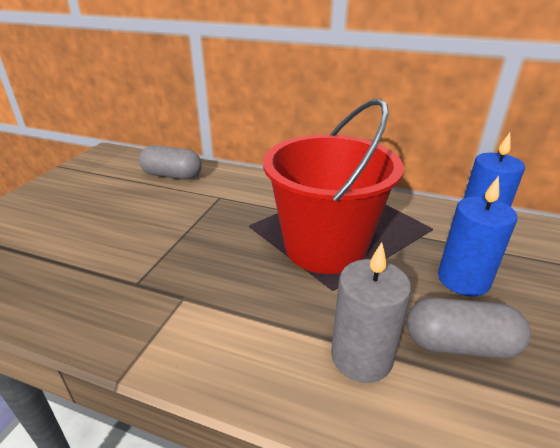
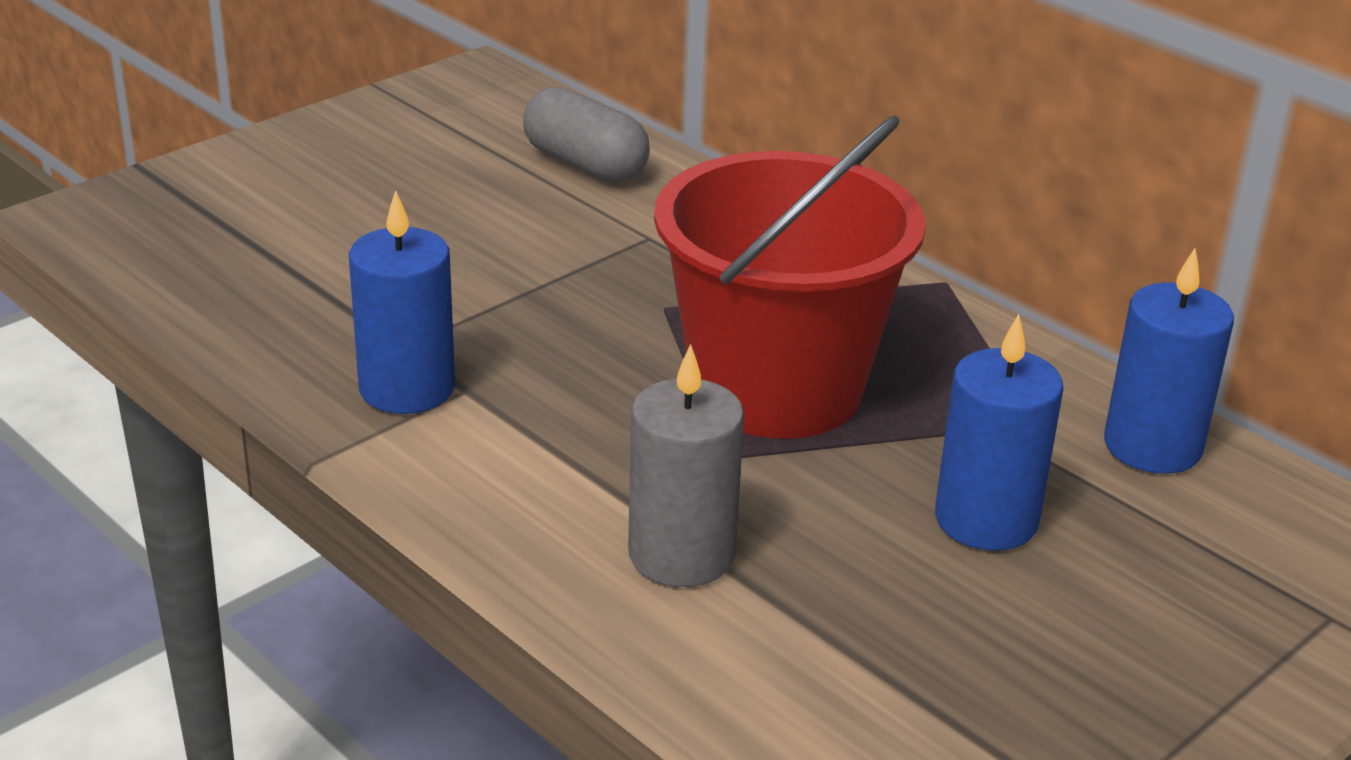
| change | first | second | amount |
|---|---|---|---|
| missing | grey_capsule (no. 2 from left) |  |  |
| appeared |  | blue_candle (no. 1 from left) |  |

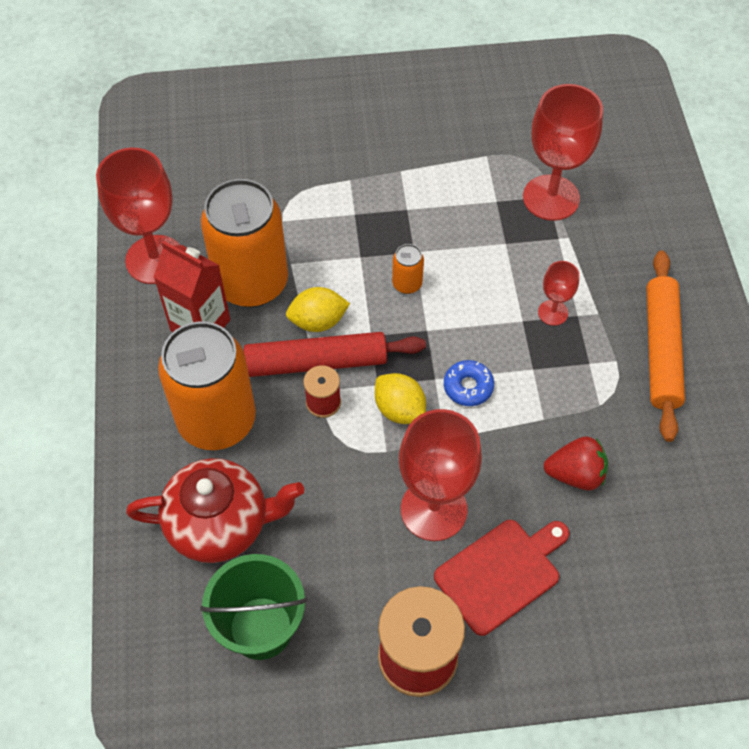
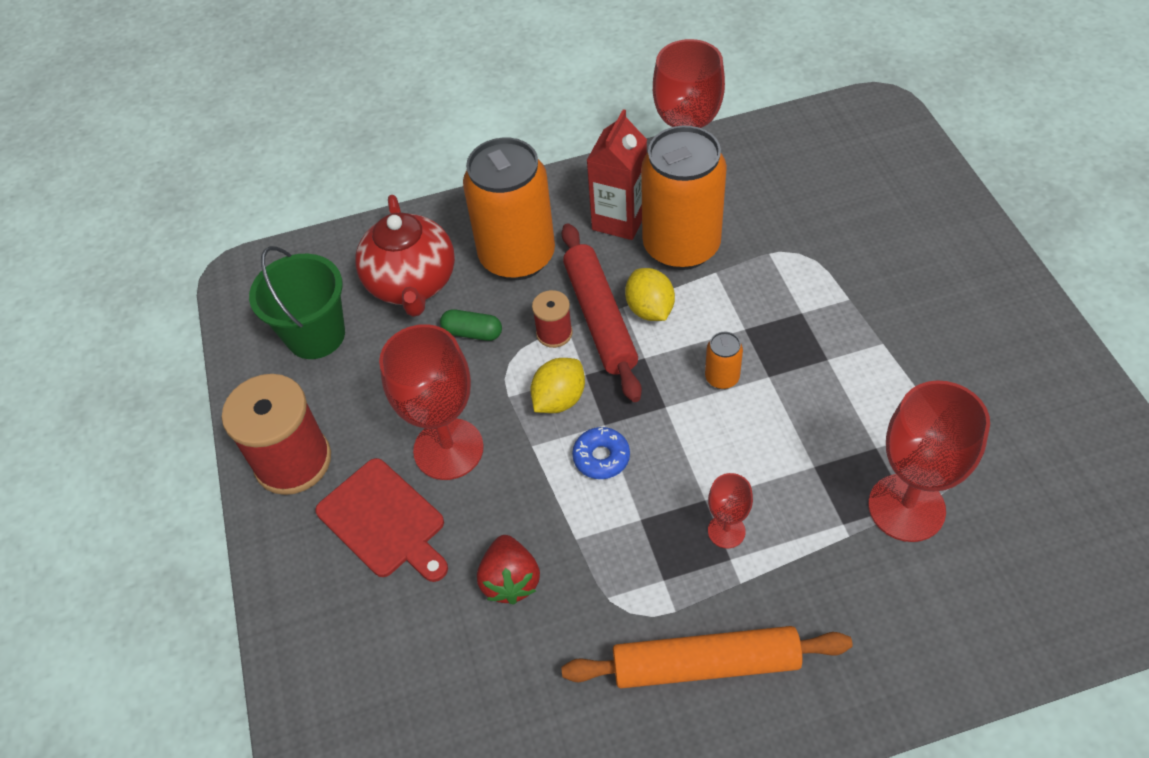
| change | first | second | amount |
|---|---|---|---|
| appeared |  | green_capsule |  |

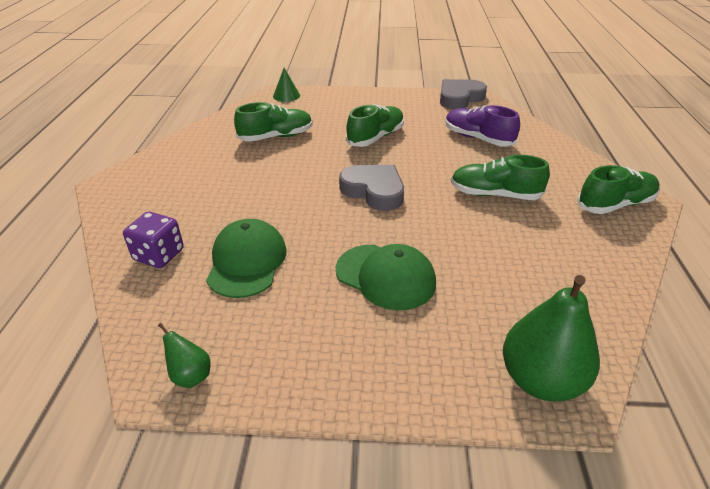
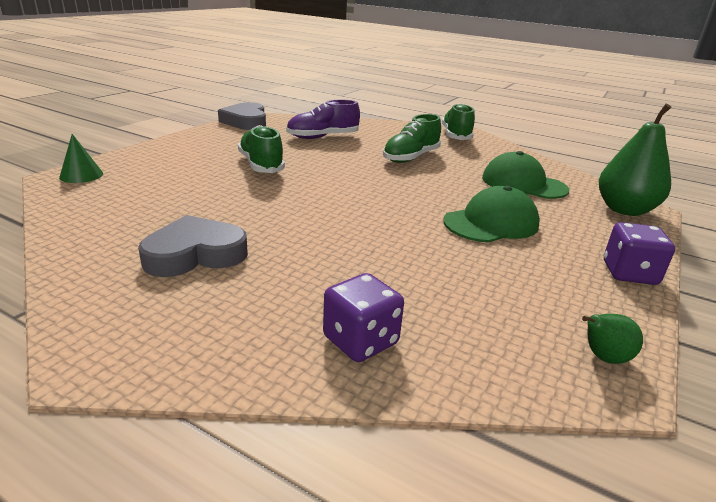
| change | first | second | amount |
|---|---|---|---|
| relocated | green_cap (no. 1 from left in the first image) | green_cap (no. 2 from left) |  |
| missing | green_shoe (no. 1 from left) |  |  |
| relocated | grey_heart (no. 1 from left) |  |  |
| appeared |  | purple_dice (no. 2 from left) |  |

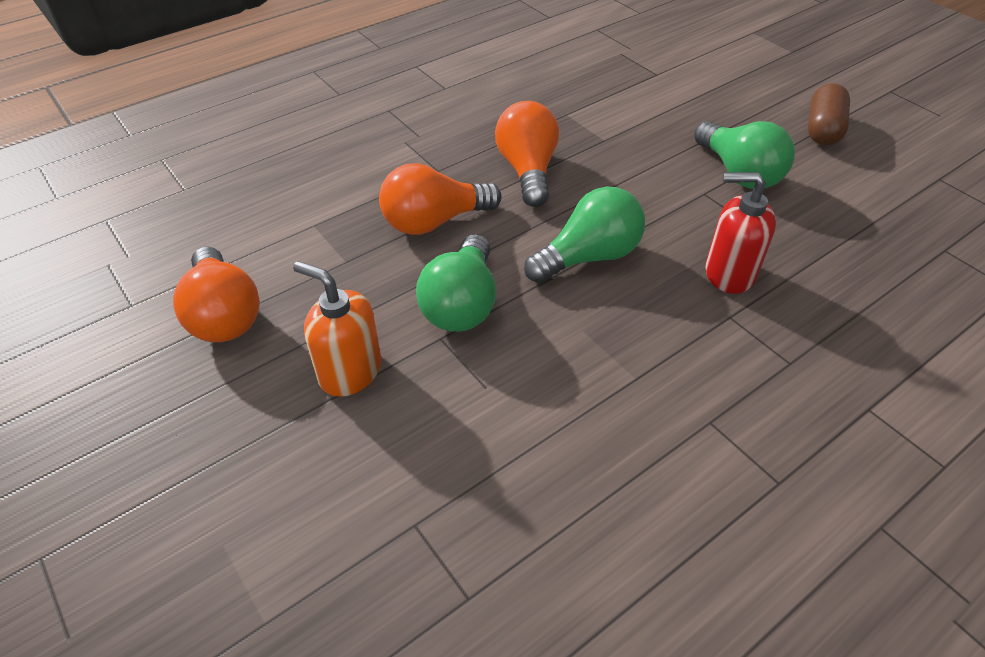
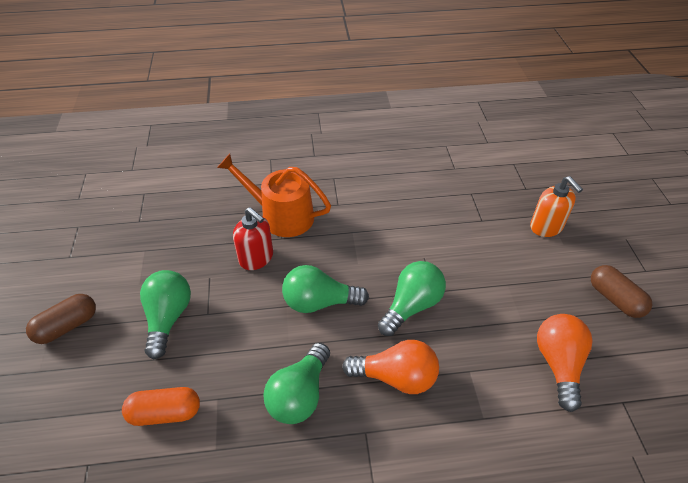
| change | first | second | amount |
|---|---|---|---|
| relocated | orange_soap_dispenser |  |  |
| colour | orange_light_bulb (no. 3 from left) | green_light_bulb (no. 2 from left) |  |
| appeared |  | orange_capsule |  |
| appeared |  | orange_watering_can |  |
| appeared |  | brown_capsule (no. 2 from left) |  |

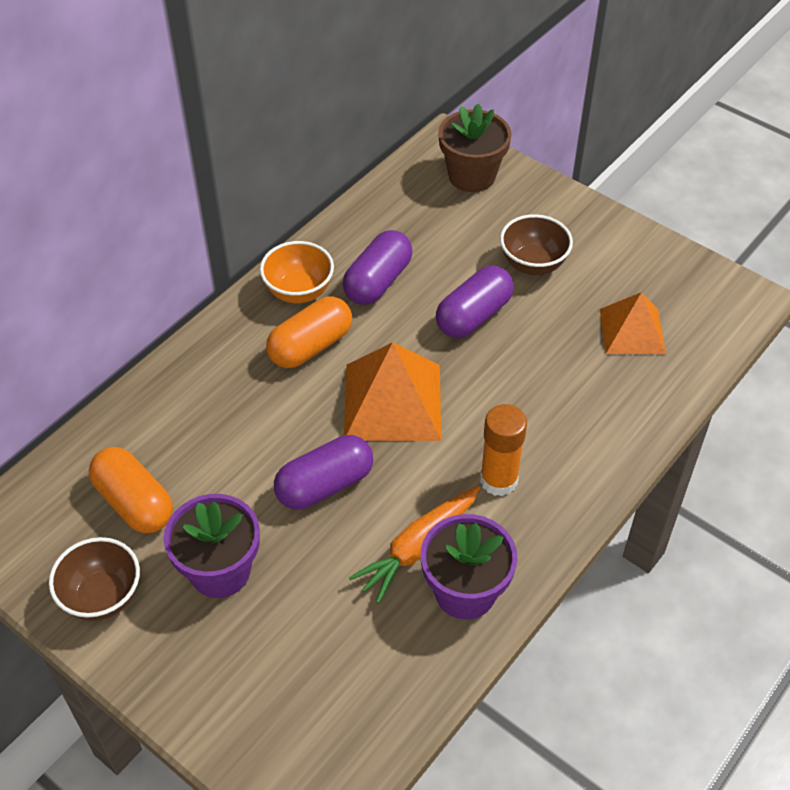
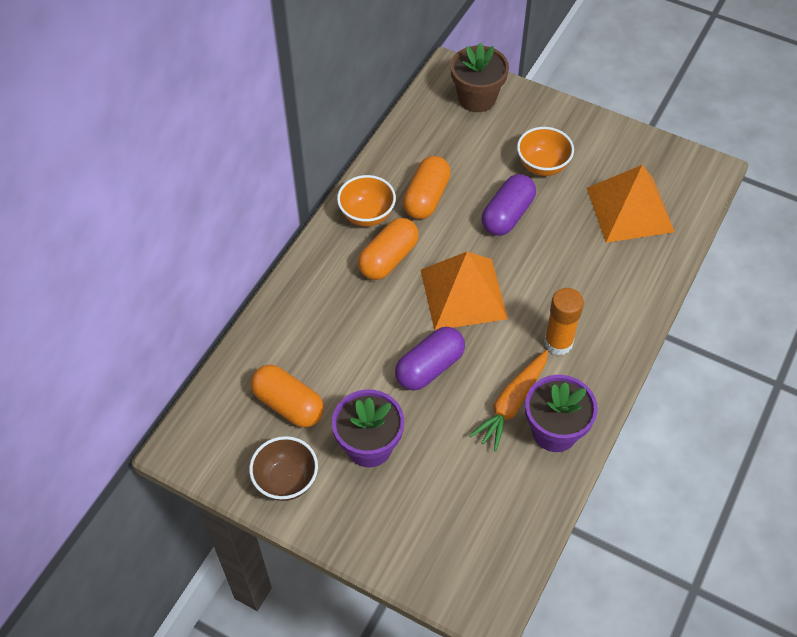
| change | first | second | amount |
|---|---|---|---|
| colour | purple_capsule (no. 2 from left) | orange_capsule (no. 3 from left) |  |
| colour | brown_bowl (no. 2 from left) | orange_bowl (no. 2 from left) |  |
| size | orange_pyramid (no. 2 from left) |  | x1.54 |

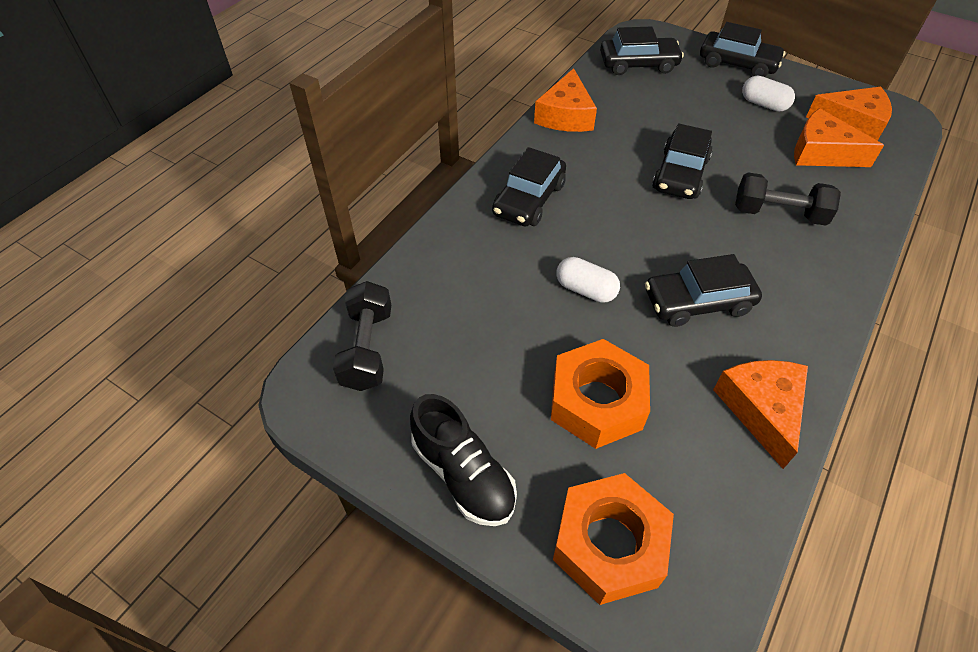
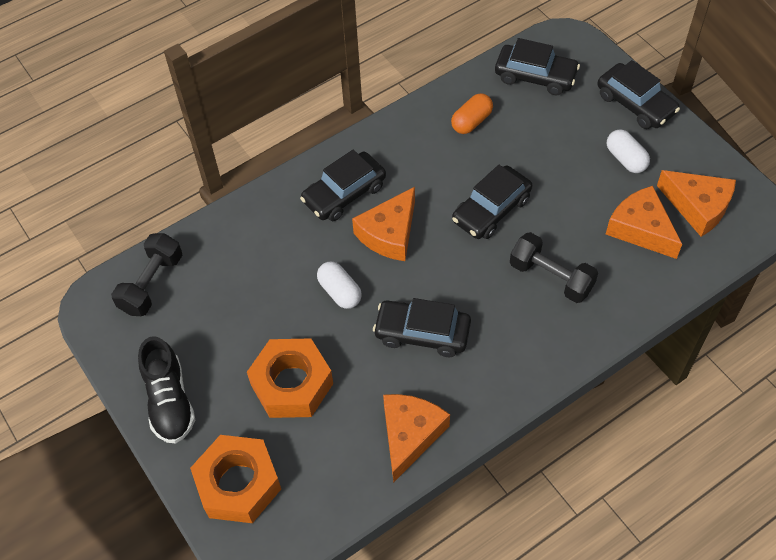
| change | first | second | amount |
|---|---|---|---|
| relocated | orange_cheese (no. 1 from left) |  |  |
| appeared |  | orange_capsule |  |

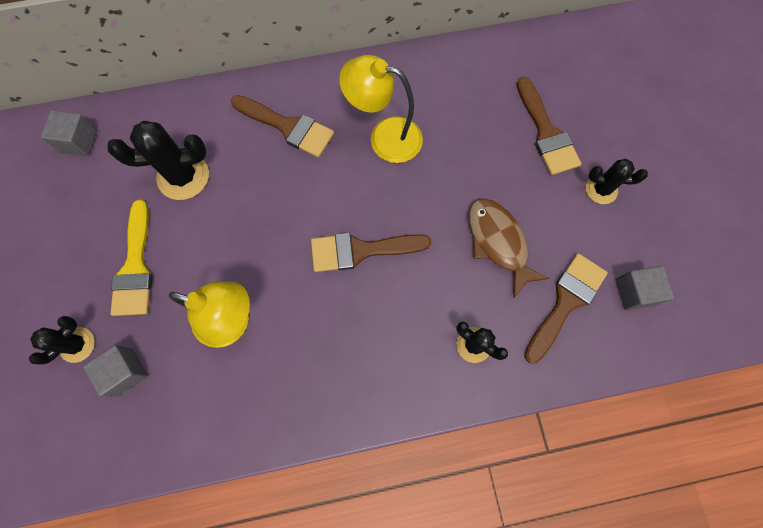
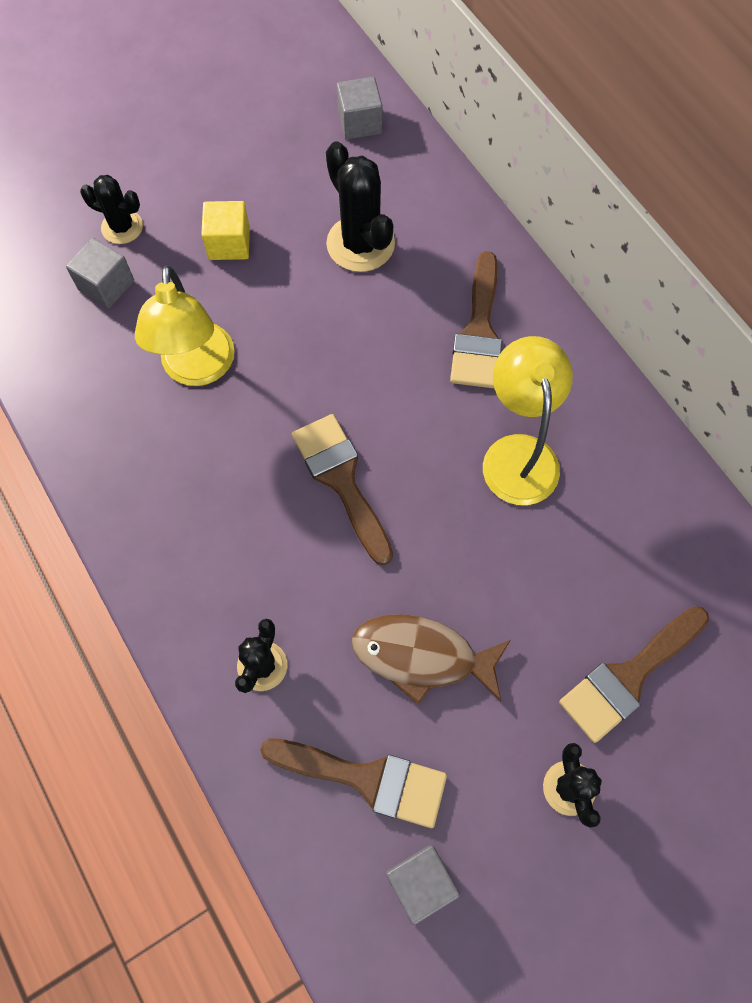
| change | first | second | amount |
|---|---|---|---|
| exchanged | yellow_brush | yellow_cube |  |
| spun | brown_fish |  | 120 degrees counterclockwise |

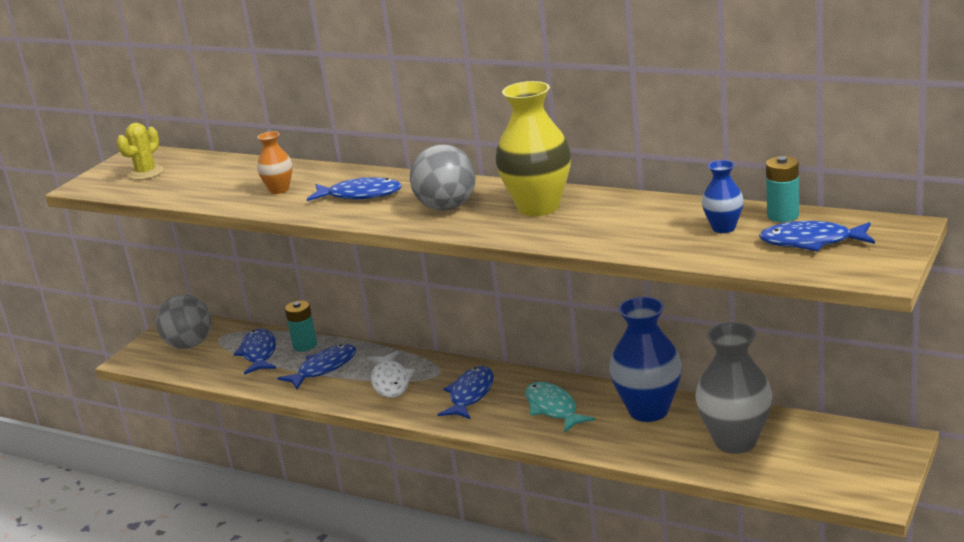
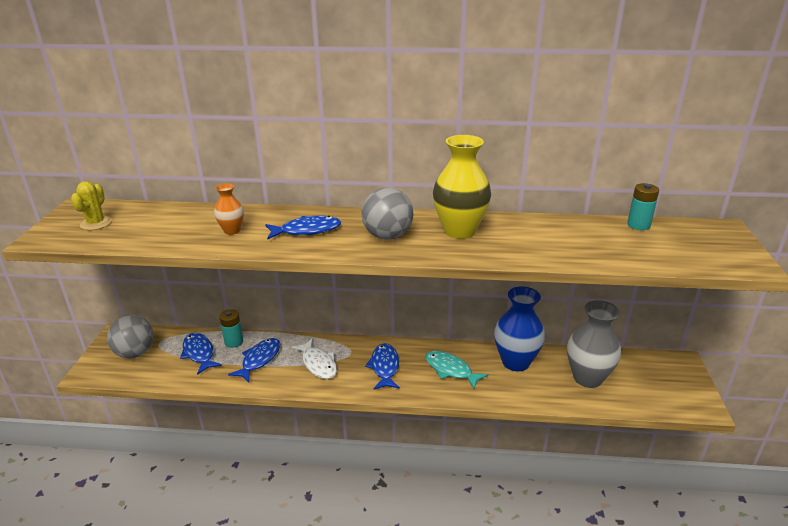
| change | first | second | amount |
|---|---|---|---|
| missing | blue_vase (no. 2 from left) |  |  |
| missing | blue_fish (no. 5 from left) |  |  |

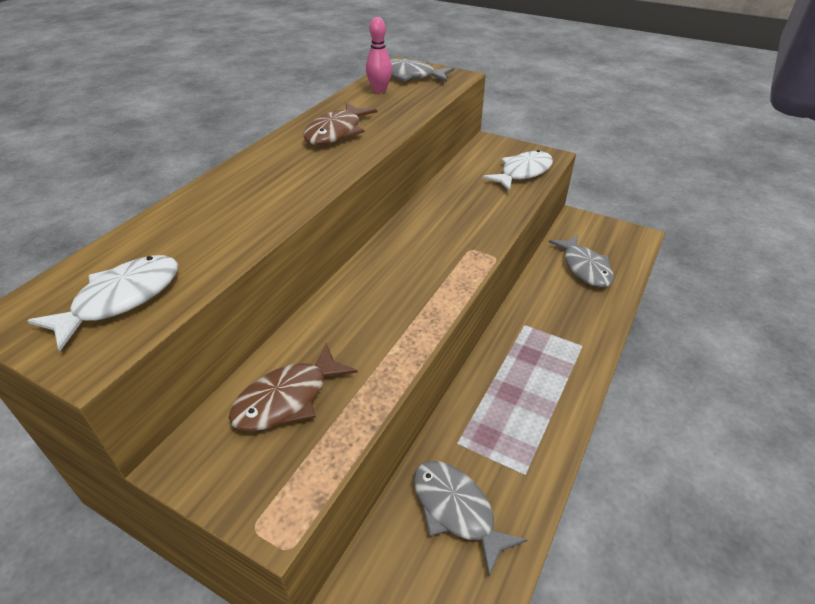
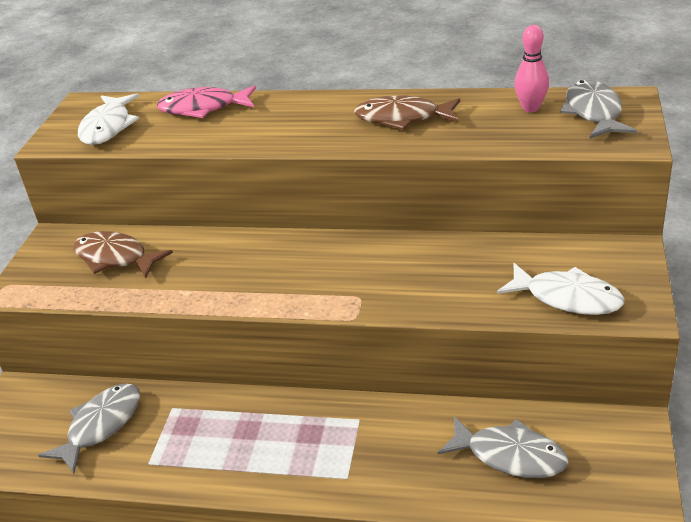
| change | first | second | amount |
|---|---|---|---|
| spun | white_fish (no. 1 from left) |  | 75 degrees clockwise |
| spun | grey_fish (no. 3 from left in the first image) | grey_fish (no. 2 from left) | 120 degrees counterclockwise |
| appeared |  | pink_fish |  |

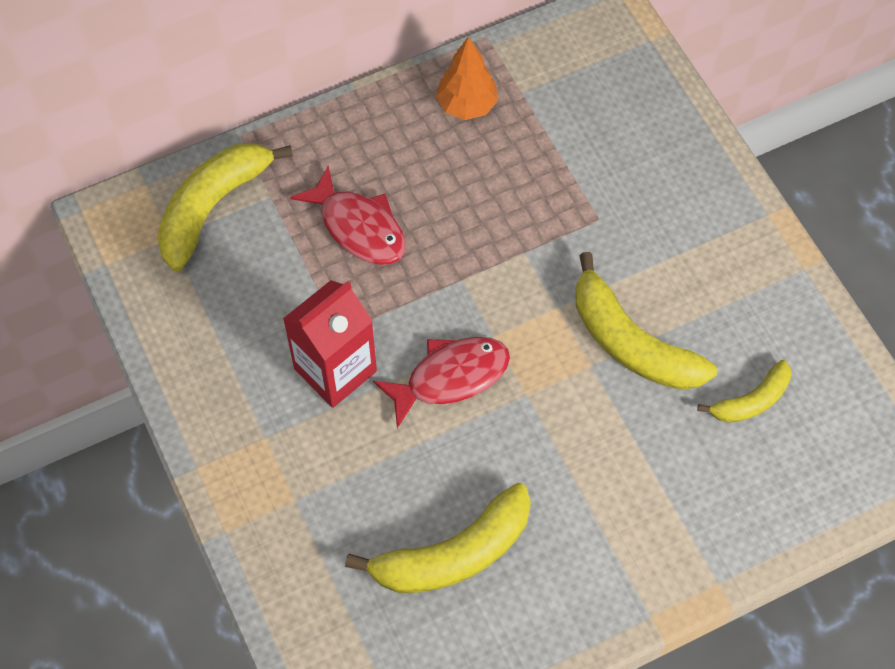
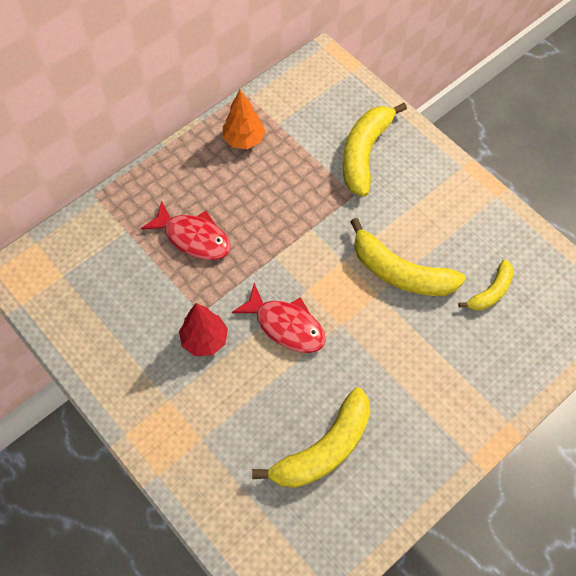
| change | first | second | amount |
|---|---|---|---|
| relocated | yellow_banana (no. 1 from left in the first image) | yellow_banana (no. 2 from left) |  |
| exchanged | red_carton | red_tree |  |
| spun | red_fish (no. 2 from left) |  | 75 degrees clockwise |

